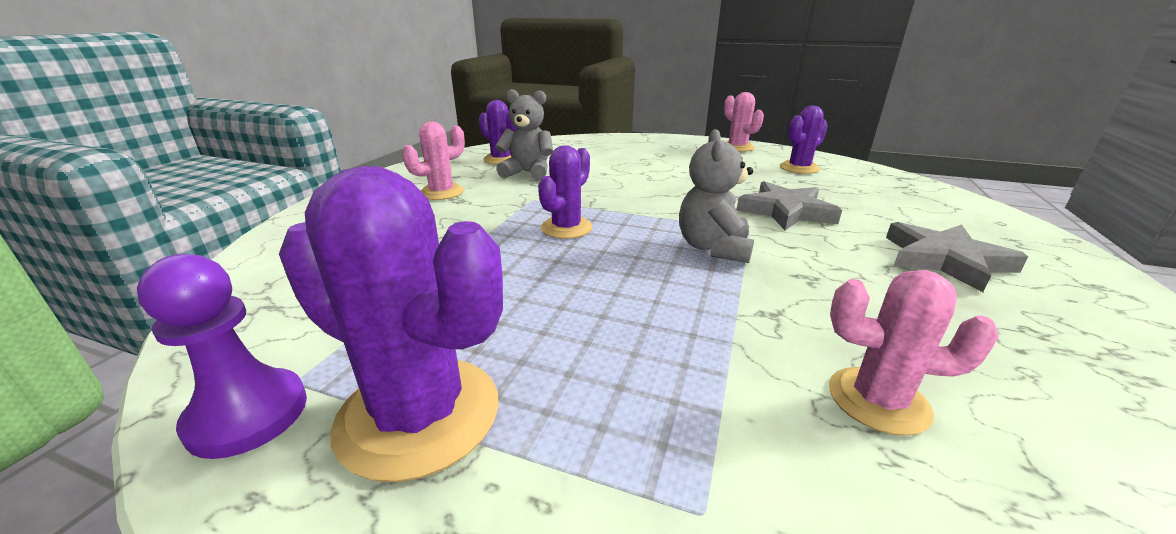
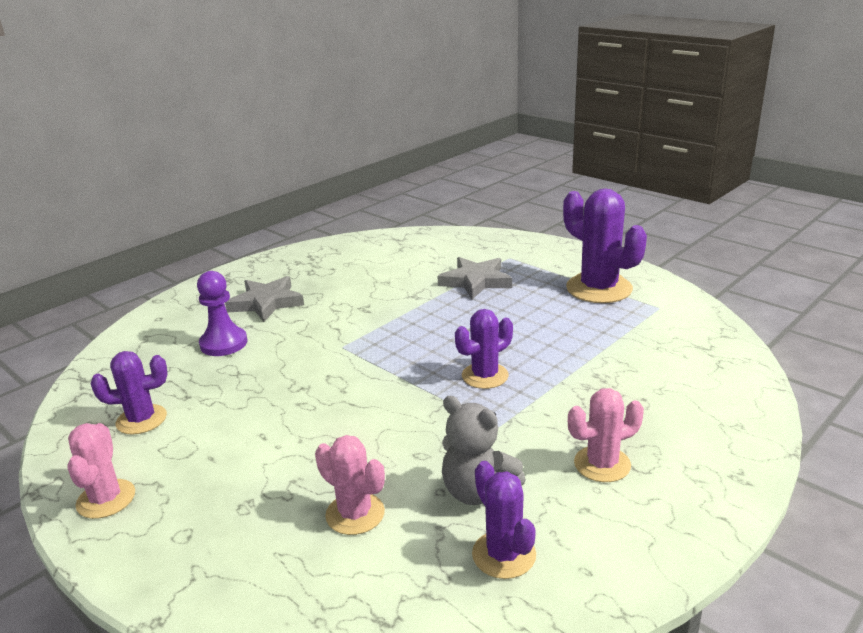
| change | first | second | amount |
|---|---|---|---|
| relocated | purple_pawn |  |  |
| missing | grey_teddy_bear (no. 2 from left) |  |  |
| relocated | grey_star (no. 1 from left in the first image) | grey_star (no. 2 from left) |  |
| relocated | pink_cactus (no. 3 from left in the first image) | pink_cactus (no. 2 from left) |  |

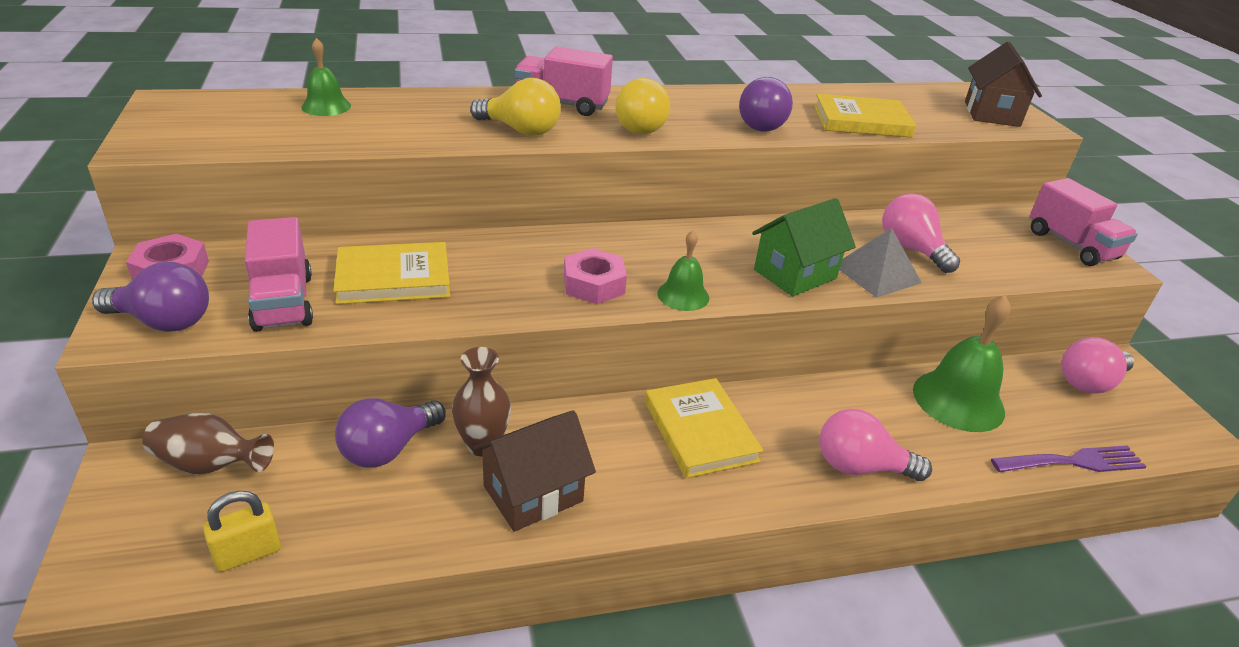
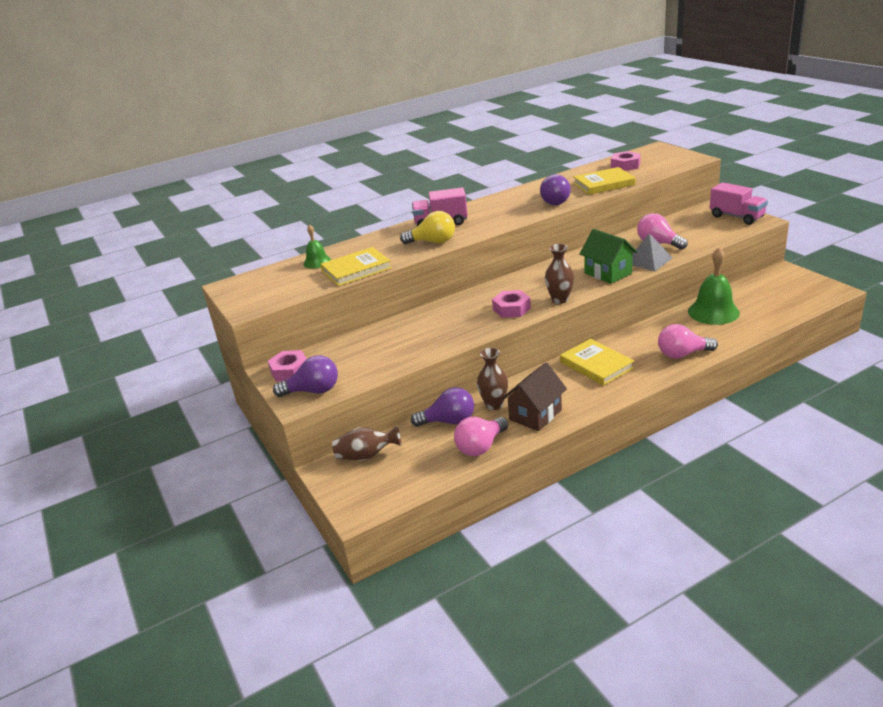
| change | first | second | amount |
|---|---|---|---|
| missing | yellow_padlock |  |  |
| missing | pink_truck (no. 1 from left) |  |  |
| relocated | yellow_book (no. 1 from left) |  |  |
| spun | purple_light_bulb (no. 2 from left) |  | 120 degrees counterclockwise |
| missing | yellow_light_bulb (no. 2 from left) |  |  |
| exchanged | green_bell (no. 2 from left) | brown_vase (no. 3 from left) |  |
| spun | green_house |  | 75 degrees counterclockwise |
| missing | brown_house (no. 2 from left) |  |  |
| missing | purple_fork |  |  |
| relocated | pink_light_bulb (no. 3 from left in the first image) | pink_light_bulb (no. 1 from left) |  |
| appeared |  | pink_nut (no. 3 from left) |  |

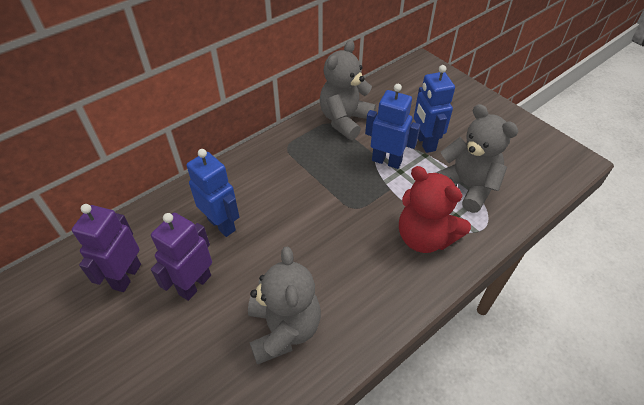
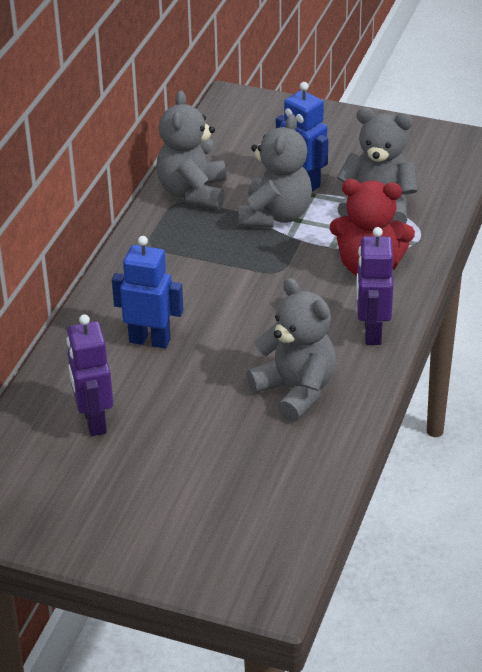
| change | first | second | amount |
|---|---|---|---|
| relocated | purple_robot (no. 2 from left) |  |  |
| exchanged | blue_robot (no. 2 from left) | grey_teddy_bear (no. 2 from left) |  |

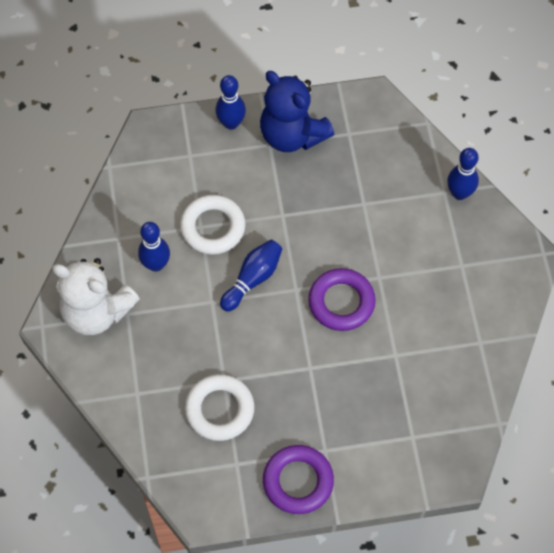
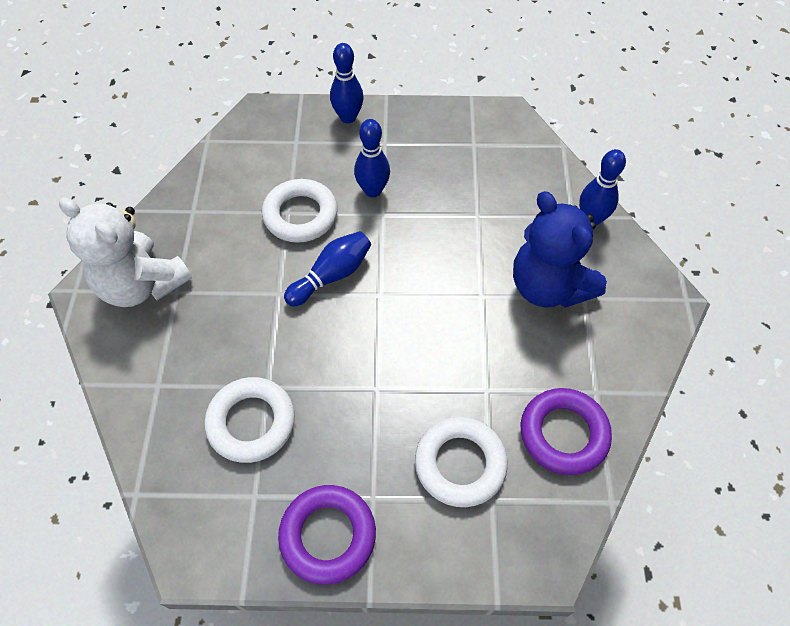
| change | first | second | amount |
|---|---|---|---|
| relocated | blue_bowling_pin (no. 1 from left in the first image) | blue_bowling_pin (no. 3 from left) |  |
| relocated | blue_teddy_bear |  |  |
| relocated | purple_ring (no. 2 from left) |  |  |
| appeared |  | white_ring (no. 3 from left) |  |

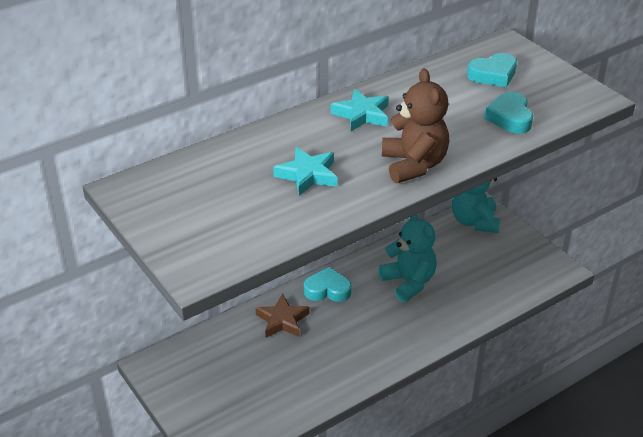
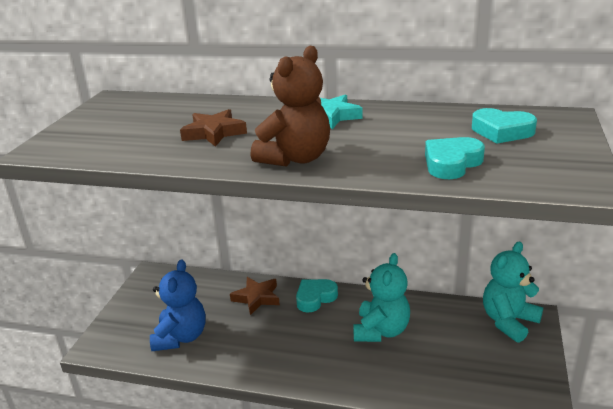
| change | first | second | amount |
|---|---|---|---|
| colour | turquoise_star (no. 1 from left) | brown_star (no. 1 from left) |  |
| spun | turquoise_heart (no. 1 from left) |  | 90 degrees counterclockwise |
| appeared |  | blue_teddy_bear |  |

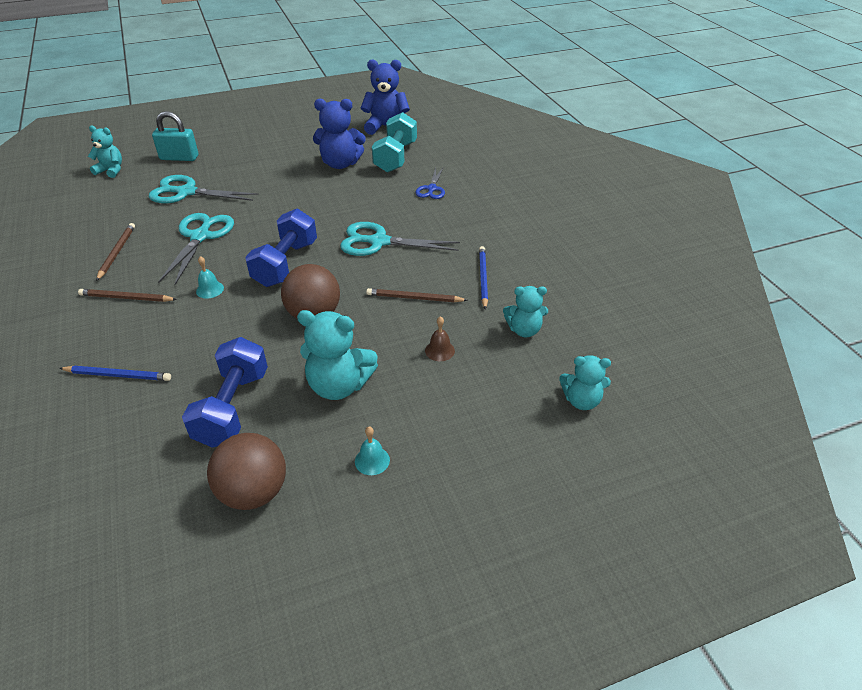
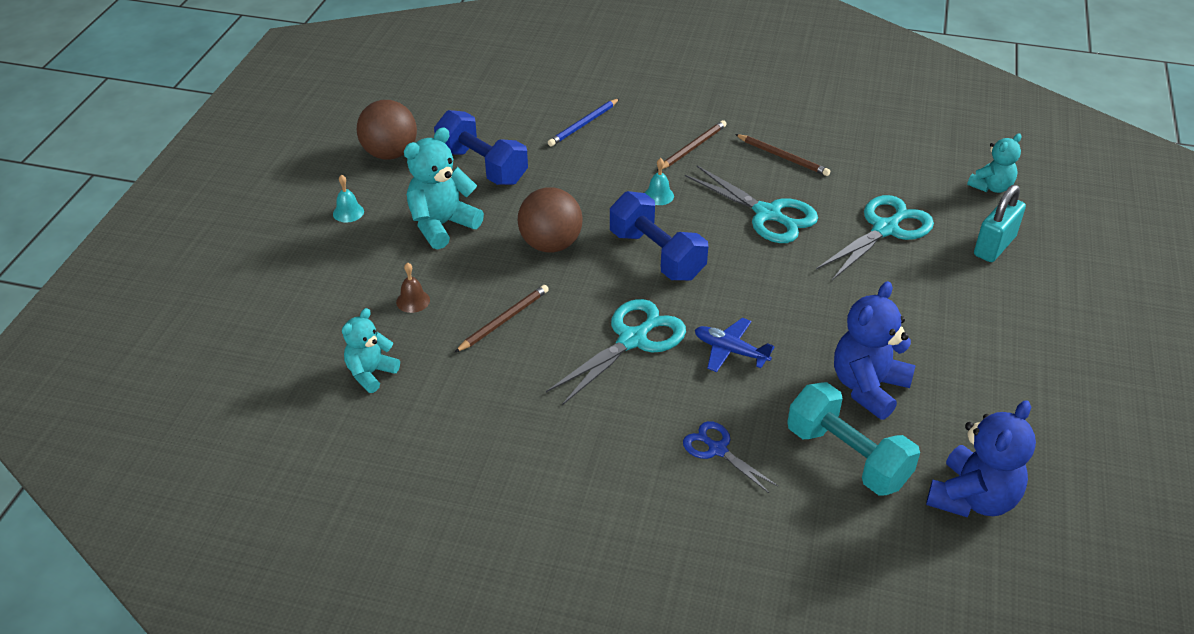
| change | first | second | amount |
|---|---|---|---|
| missing | blue_pencil (no. 2 from left) |  |  |
| missing | turquoise_teddy_bear (no. 4 from left) |  |  |
| appeared |  | blue_plane |  |

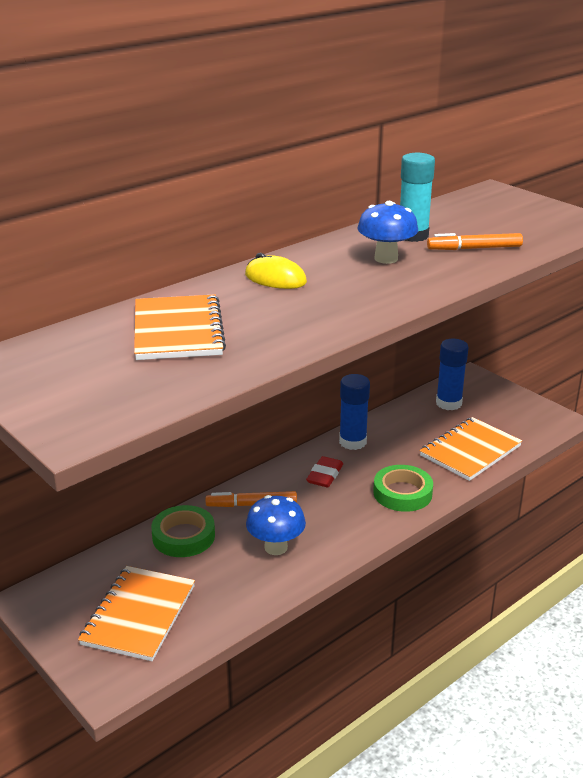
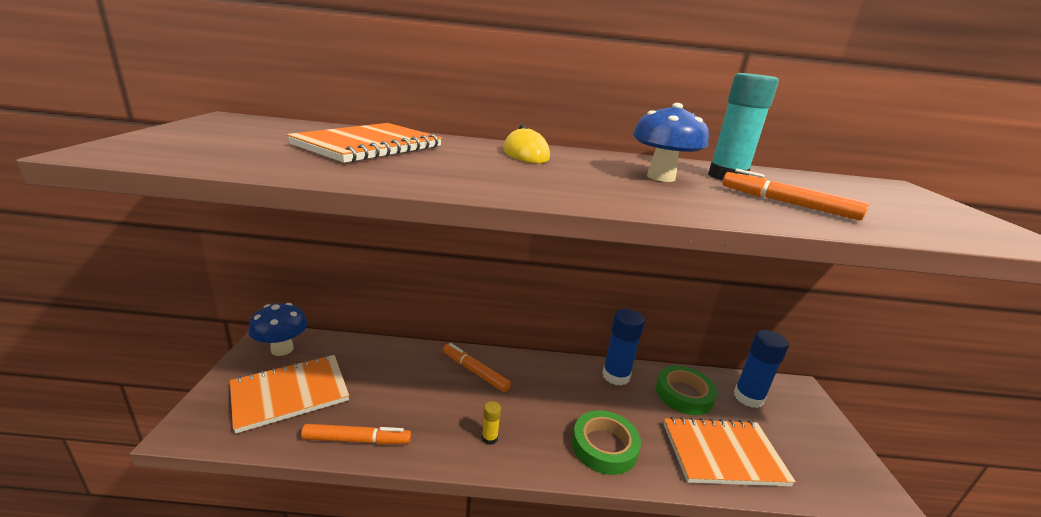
| change | first | second | amount |
|---|---|---|---|
| relocated | green_tape (no. 1 from left in the first image) | green_tape (no. 2 from left) |  |
| relocated | blue_mushroom (no. 1 from left) |  |  |
| missing | red_eraser |  |  |
| appeared |  | orange_marker (no. 1 from left) |  |
| appeared |  | yellow_glue_stick |  |

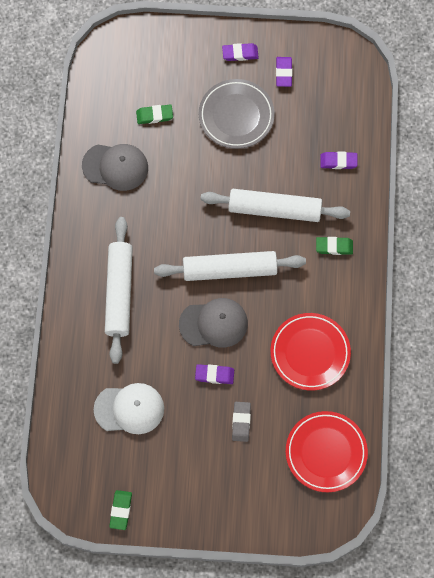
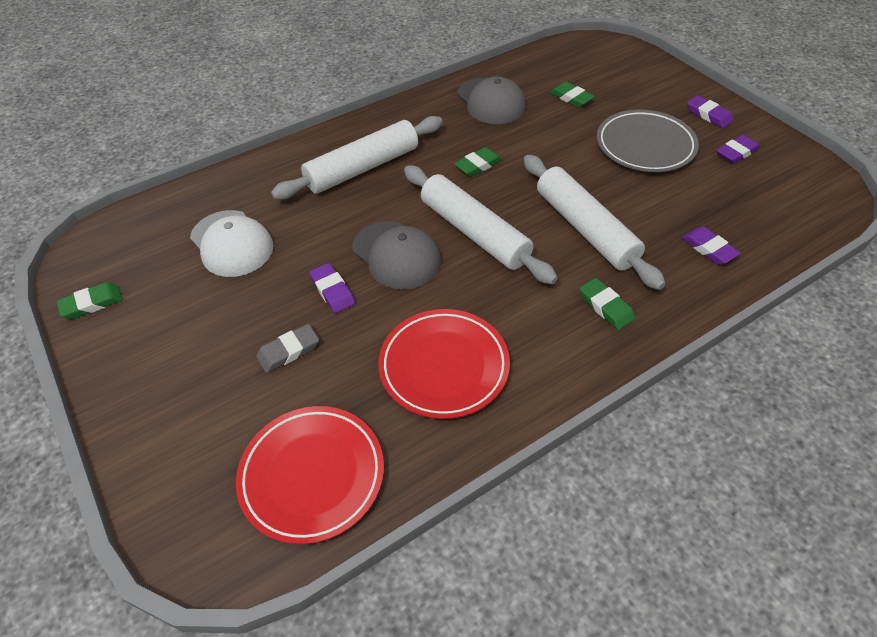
| change | first | second | amount |
|---|---|---|---|
| appeared |  | green_eraser (no. 2 from left) |  |

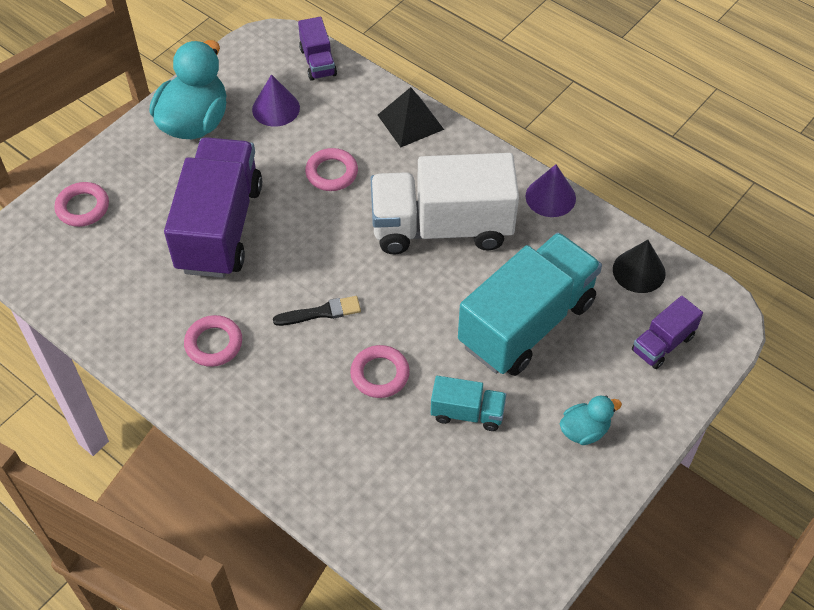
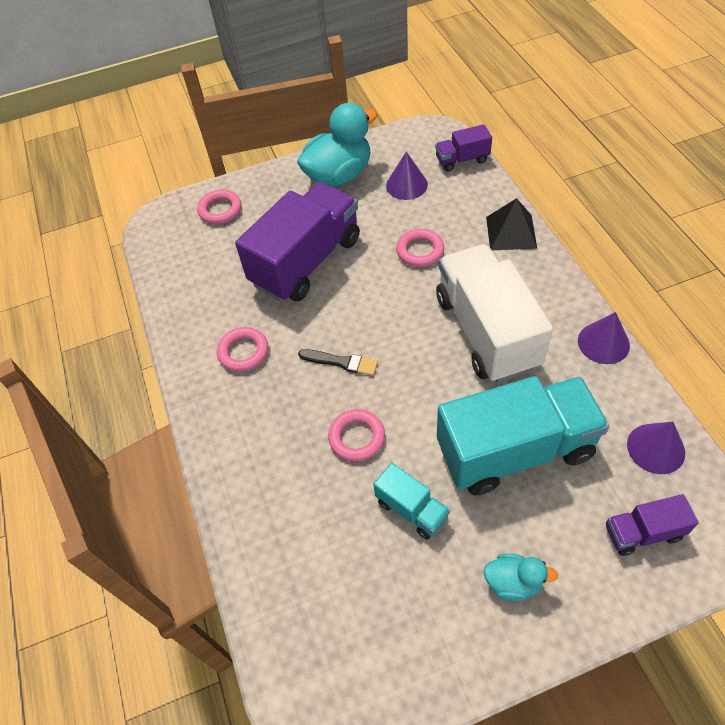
| change | first | second | amount |
|---|---|---|---|
| spun | purple_truck (no. 2 from left) |  | 60 degrees clockwise |
| spun | white_truck |  | 45 degrees clockwise |
| colour | black_cone | purple_cone (no. 3 from left) |  |

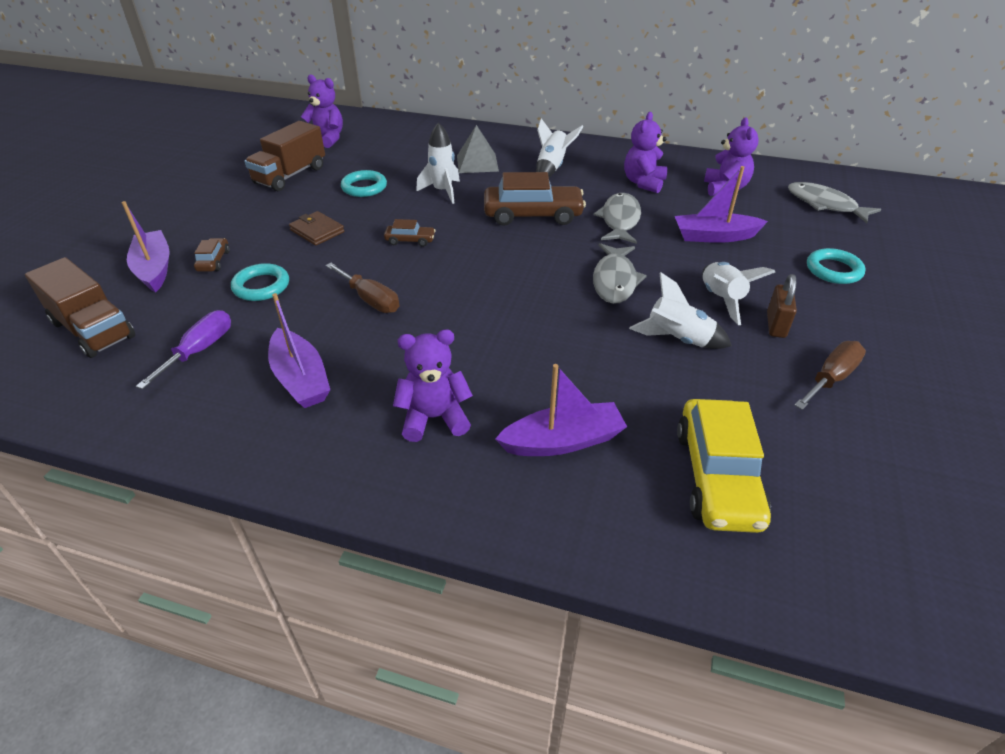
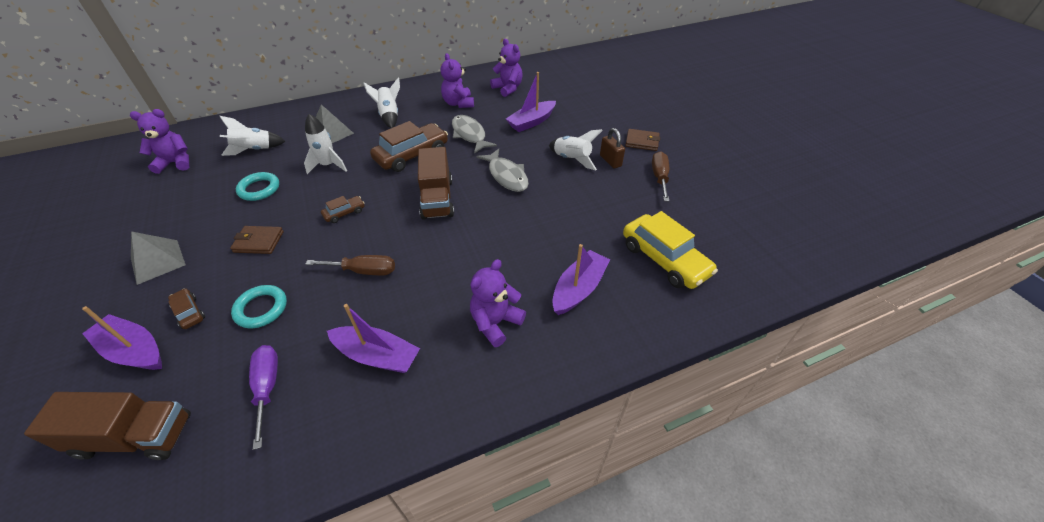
| change | first | second | amount |
|---|---|---|---|
| relocated | brown_truck (no. 2 from left) |  |  |
| relocated | white_rocket (no. 3 from left in the first image) | white_rocket (no. 1 from left) |  |
| missing | grey_fish (no. 3 from left) |  |  |
| missing | turquoise_ring (no. 3 from left) |  |  |
| appeared |  | grey_pyramid (no. 1 from left) |  |
| appeared |  | brown_wallet (no. 2 from left) |  |

